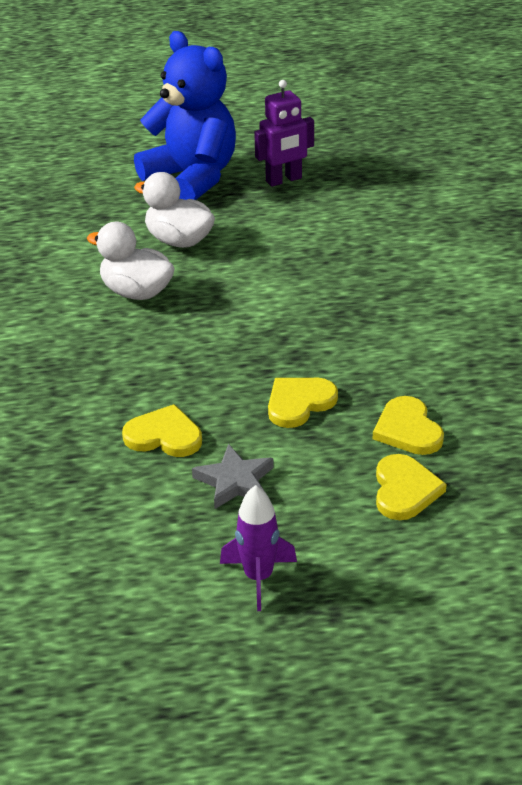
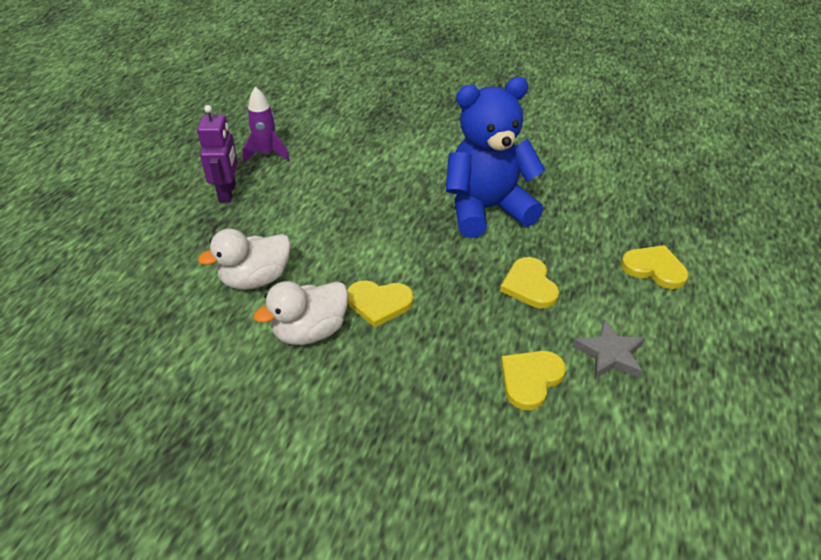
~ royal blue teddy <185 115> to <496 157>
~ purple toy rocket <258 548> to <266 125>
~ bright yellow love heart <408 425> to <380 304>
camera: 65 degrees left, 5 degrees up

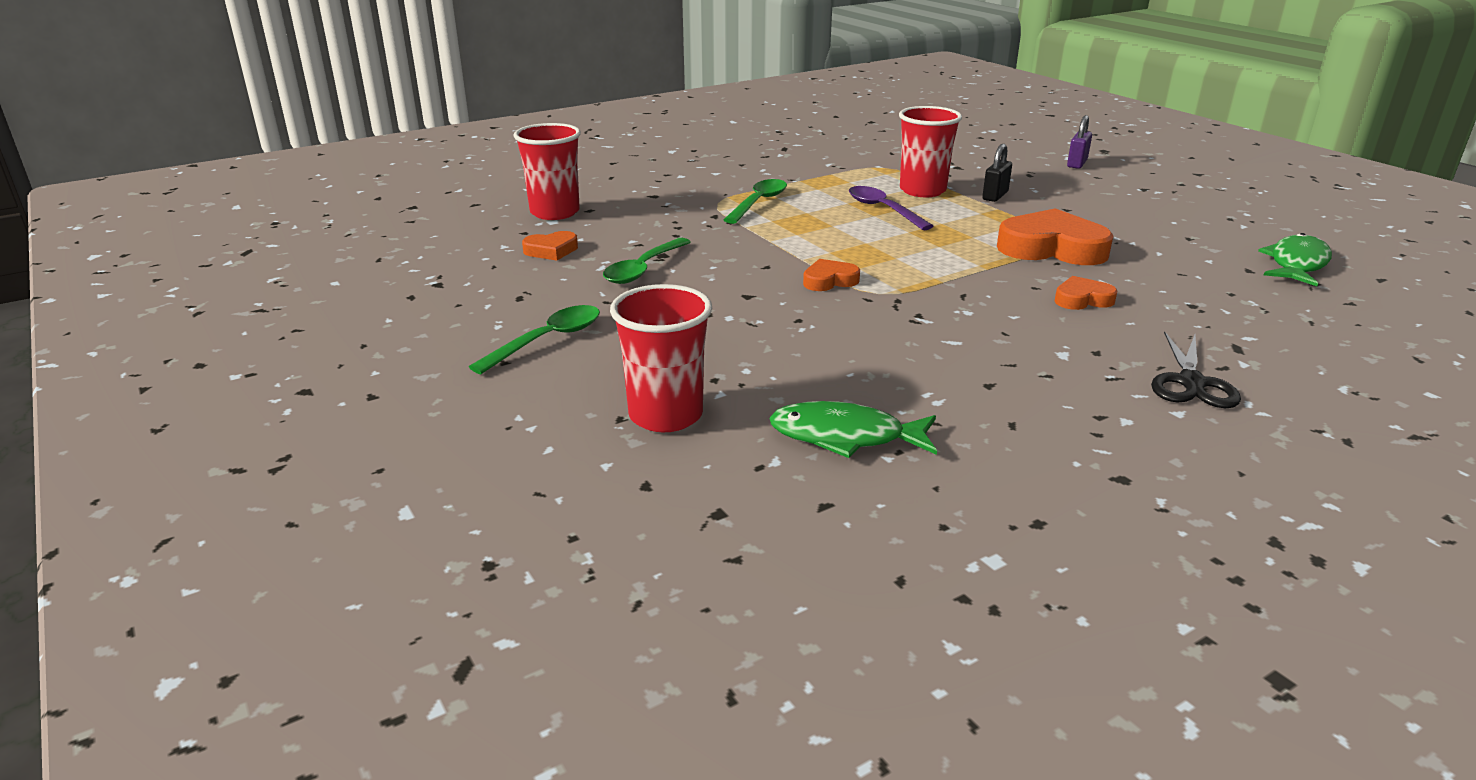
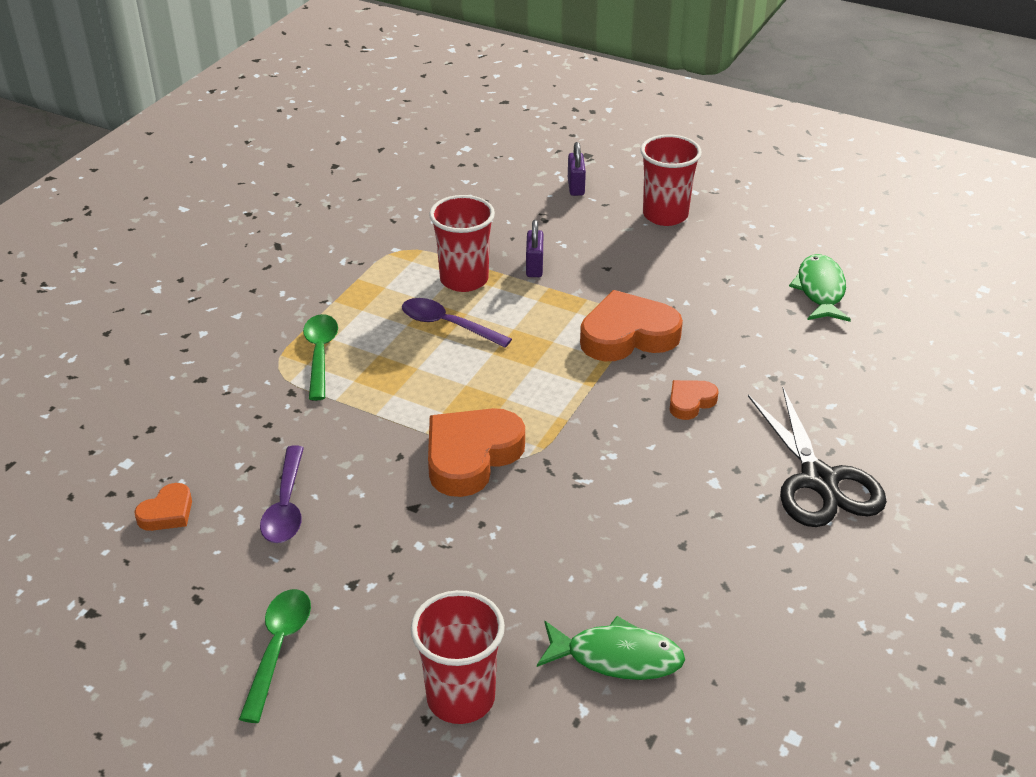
~ scarlet tumbler <547 171> to <671 180>
~ emerald teaspoon <647 261> to purple teaspoon <282 494>
~ ebony small lock <997 173> to purple small lock <534 248>
~ emerald toy fish <853 429> = <611 648> 150 degrees counterclockwise
~ orange-coloured love heart <831 275> = <476 452> x1.97
~ ebony pair of scissors <1196 369> = <817 457> x1.54
camera: 30 degrees left, 10 degrees up

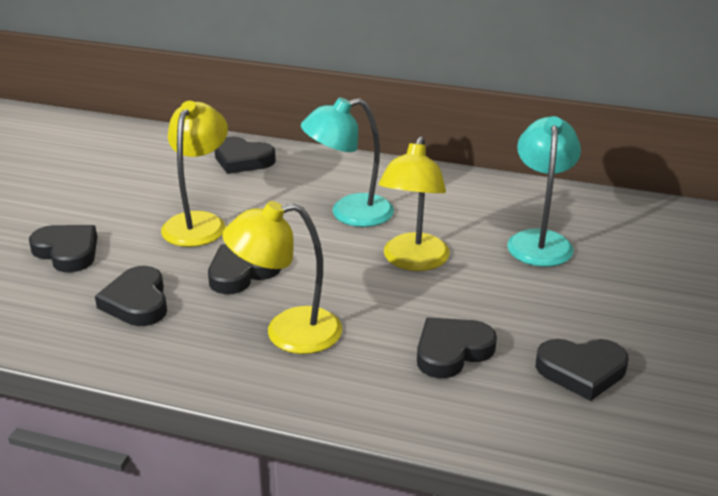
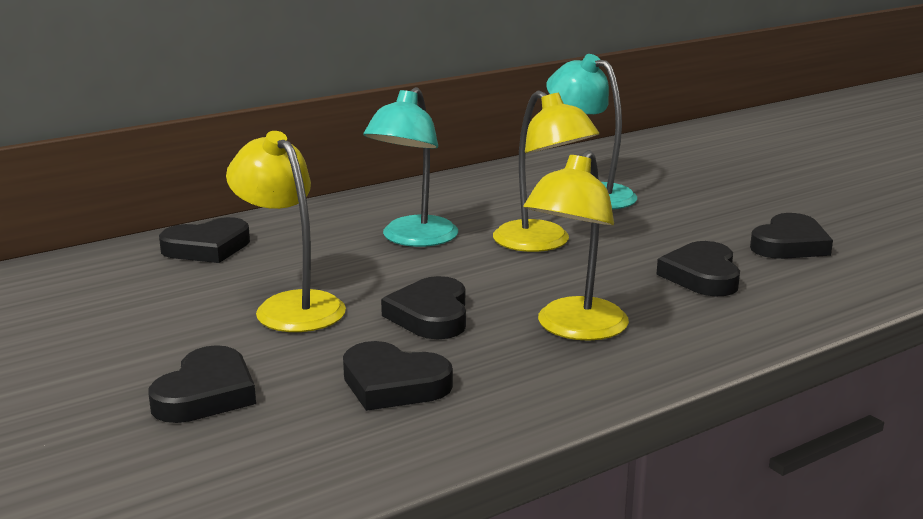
~ ebony love heart <63 248> = <202 384> 120 degrees clockwise
camera: 50 degrees left, 10 degrees down

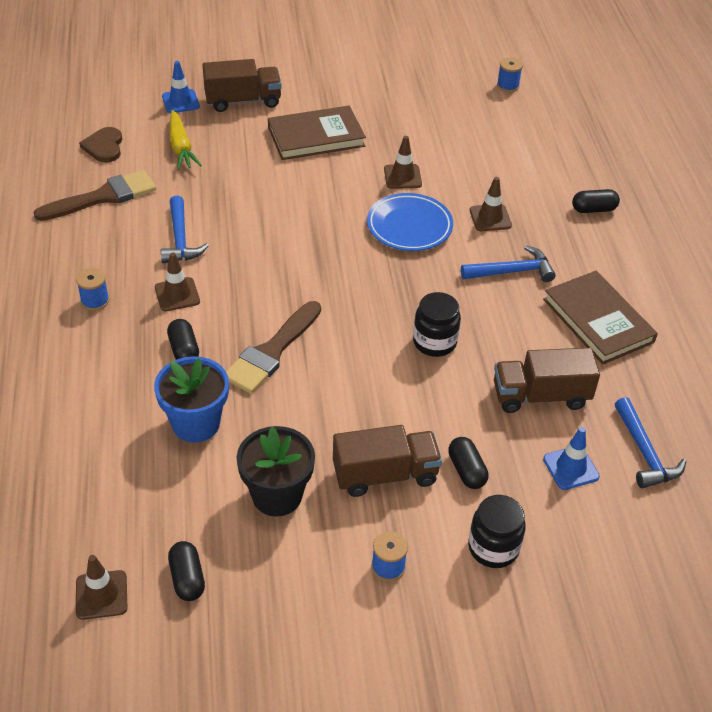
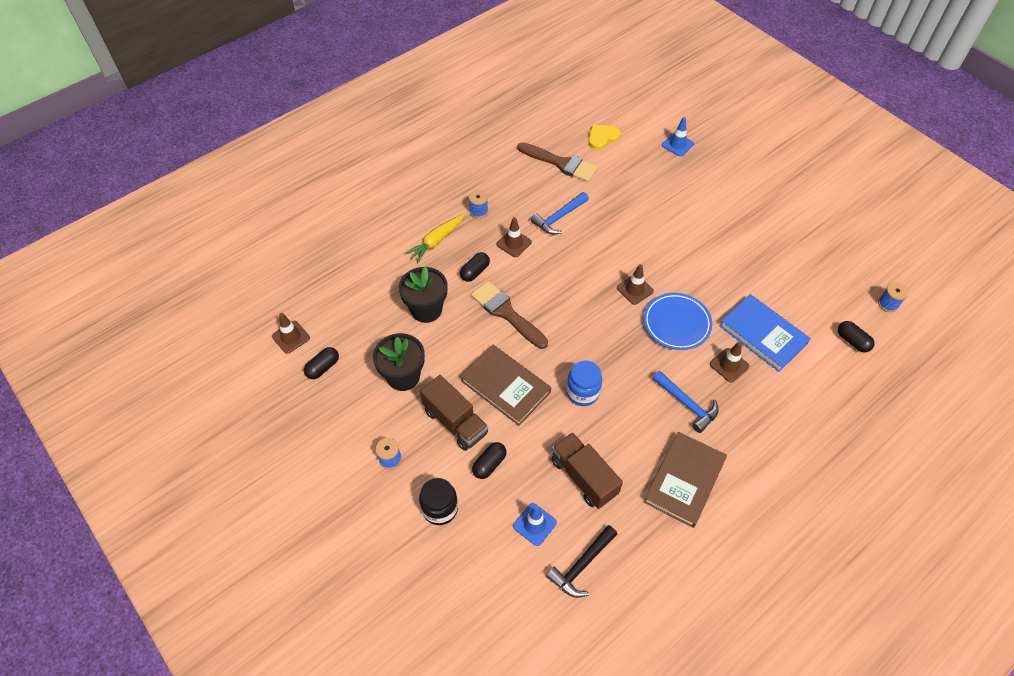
- brown truck <242 85>
+ royal blue hardcover <765 333>
~ bright yellow root vegetable <186 140> to <434 238>
~ brown hardcover <317 132> to <505 385>
~ brown road cone <403 162> to <635 284>
~ ebony pill <596 201> to <856 336>
~ brown love heart <100 145> to bright yellow love heart <604 137>
~ royal blue flower pot <191 399> to ebony flower pot <423 294>
~ ebony jar <437 324> to royal blue jar <584 383>
~ royal blue carpenter's hammer <650 442> to ebony carpenter's hammer <581 561>
~ brown paint brush <273 347> = <509 315> 45 degrees clockwise
camera: 60 degrees right, 10 degrees up

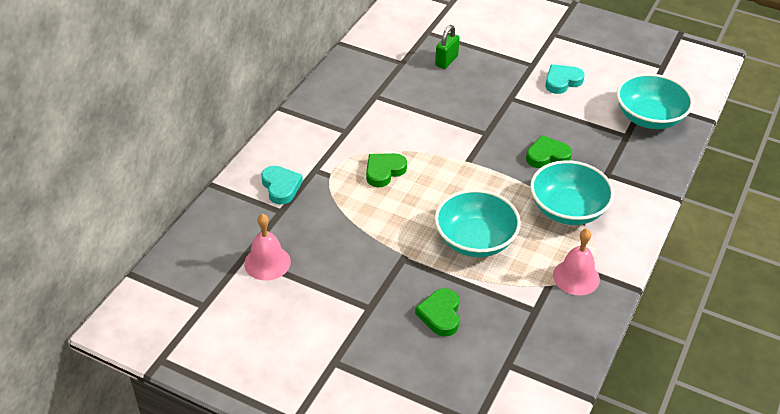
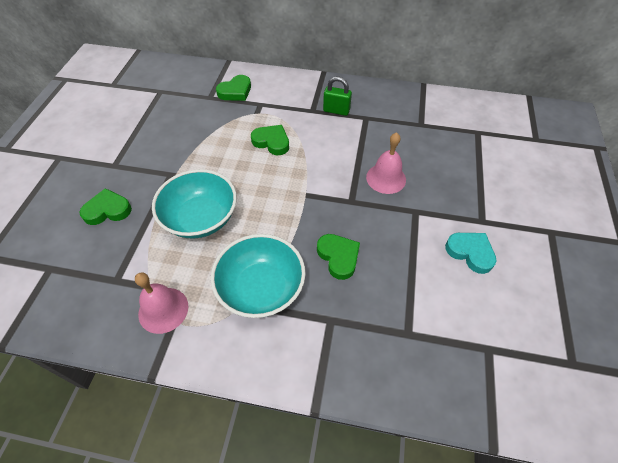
- teal bowl <655 101>
~ rosy bell <267 247> to <386 163>
~ emerald small lock <447 47> to <337 96>
~ teal love heart <282 185> to emerald love heart <233 88>
camera: 75 degrees right, 10 degrees up

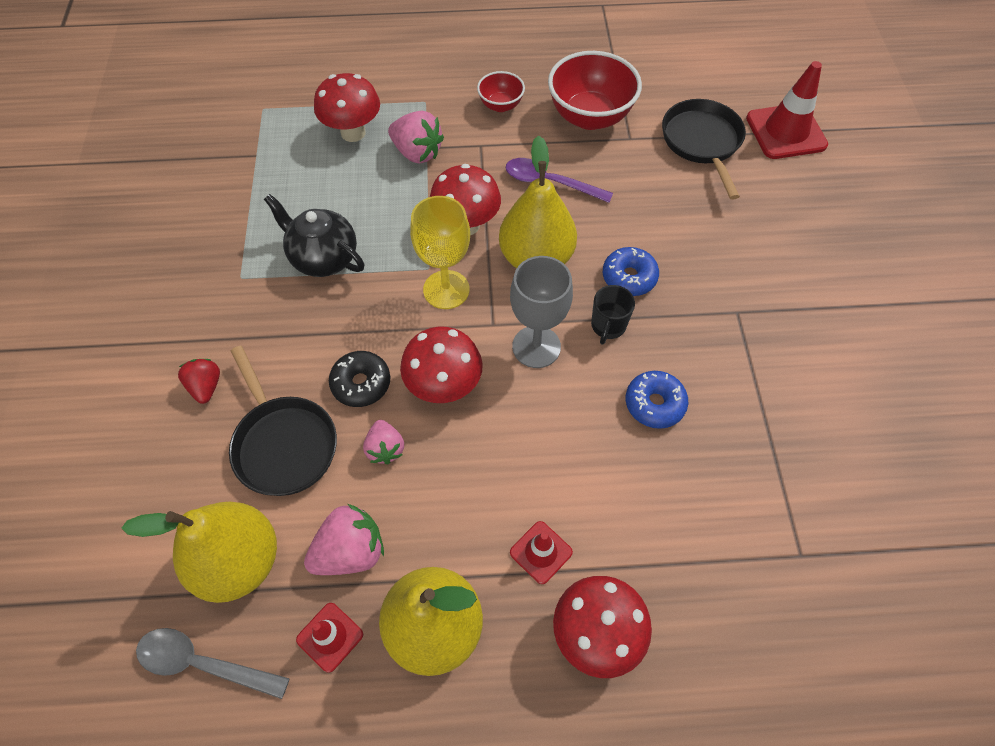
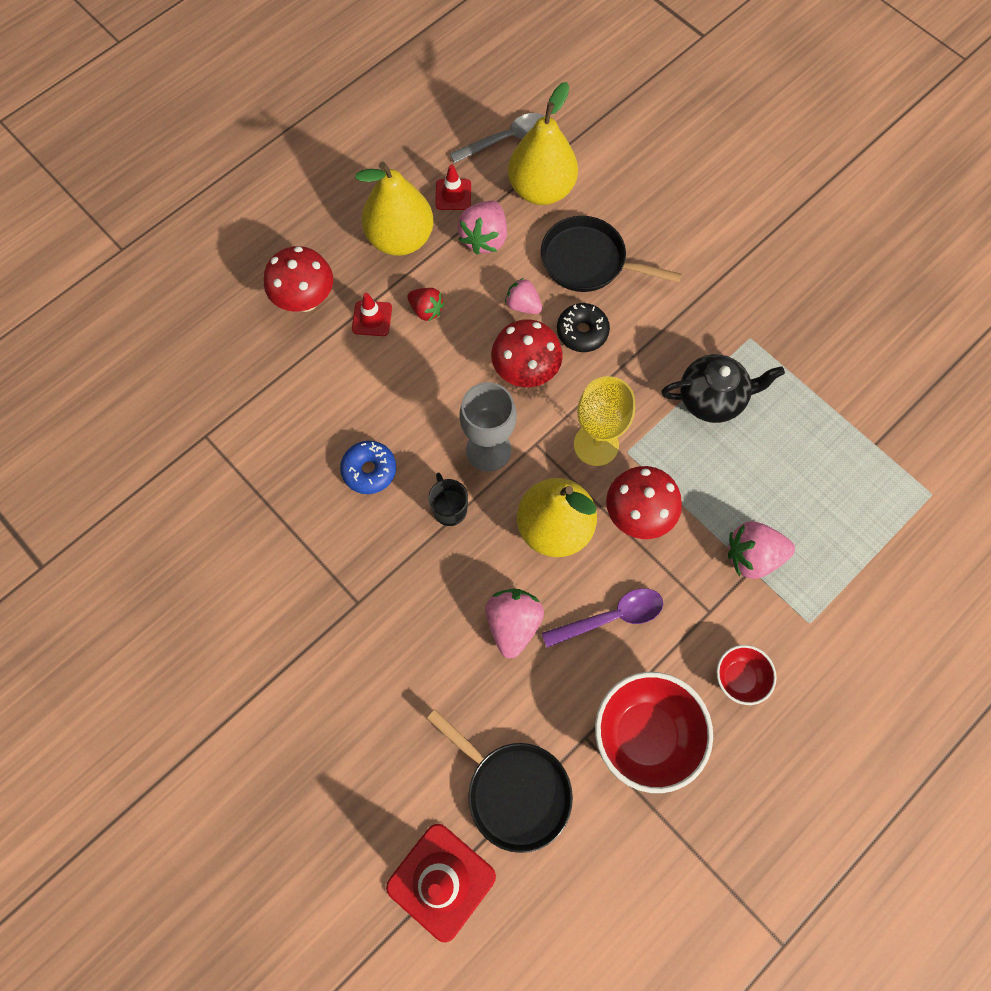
- scarlet toadstool <347 107>
- royal blue donut <631 271>
+ rosy toy strawberry <514 624>
~ scarlet toy strawberry <199 381> to <426 305>
camera: 140 degrees right, 10 degrees up

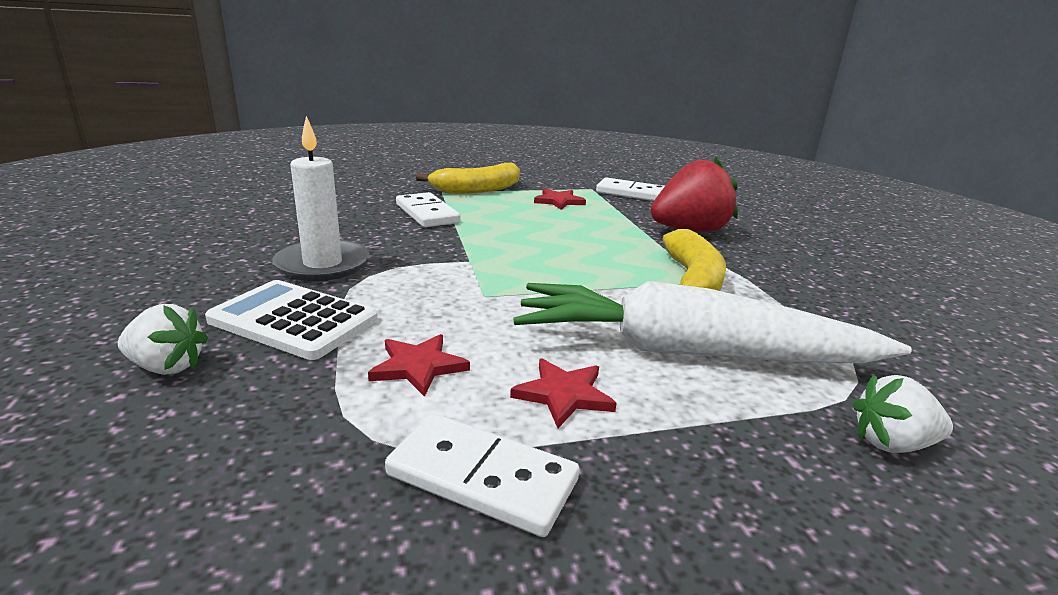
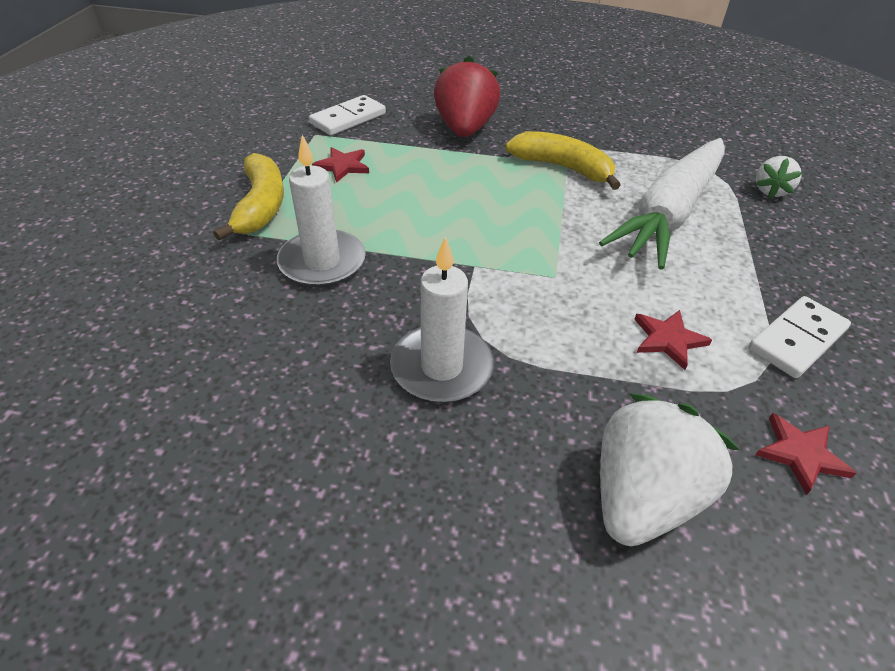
- white calculator <291 320>
~ scarlet star shape <563 393> to <805 454>
~ white domino <428 209> to white candle <321 211>
~ white toy strawberry <163 339> = <669 470> x1.84
camera: 65 degrees left, 20 degrees up

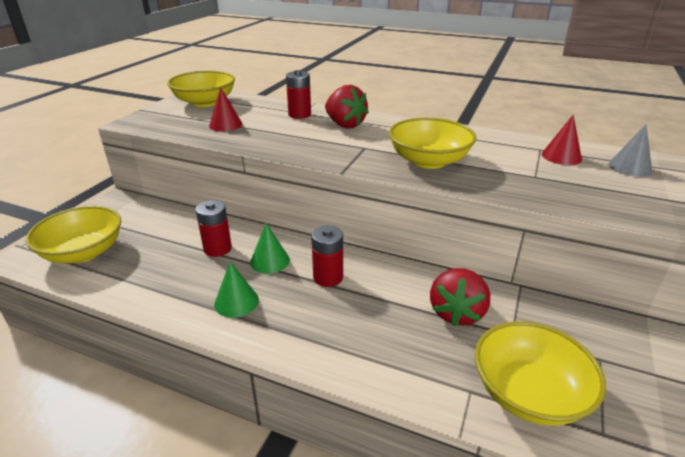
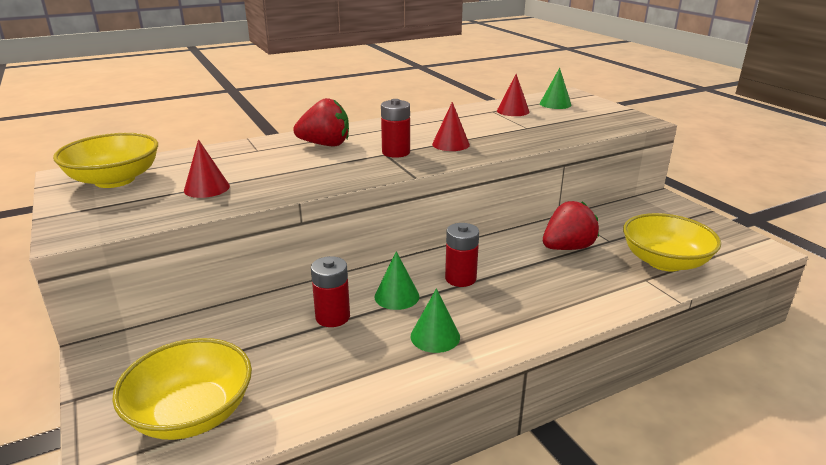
~ scarlet battery <298 94> to <395 128>
~ bright yellow bowl <433 143> to scarlet solid cone <451 126>
~ grey solid cone <630 150> to emerald solid cone <556 88>
~ scarlet toy strawberry <460 297> = <571 225> 90 degrees counterclockwise
camera: 50 degrees left, 5 degrees down

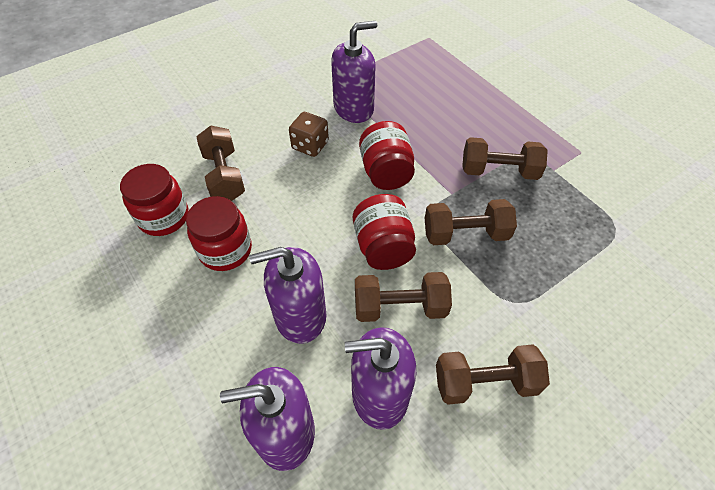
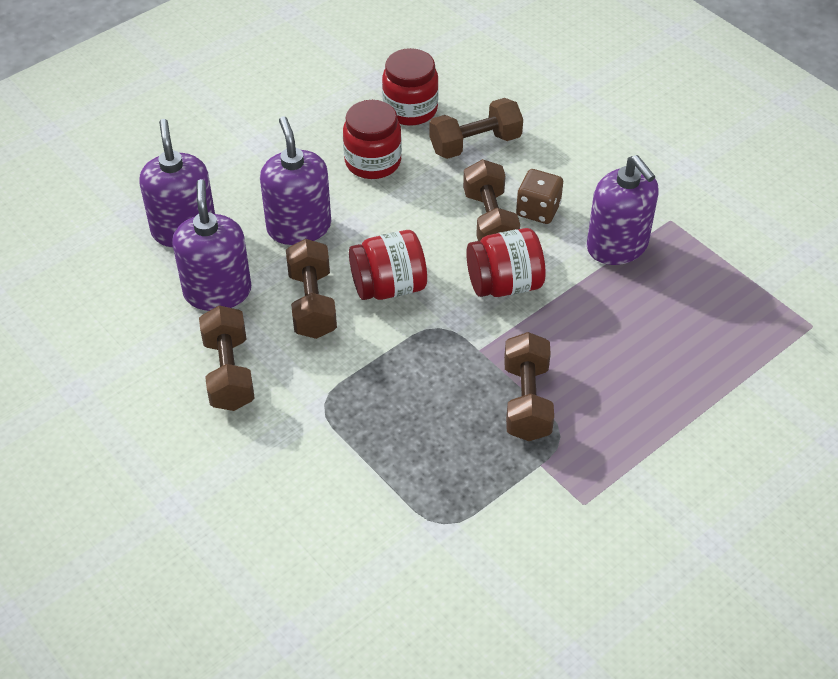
~ brown dumbbell <471 222> to <491 200>
camera: 85 degrees right, 5 degrees down

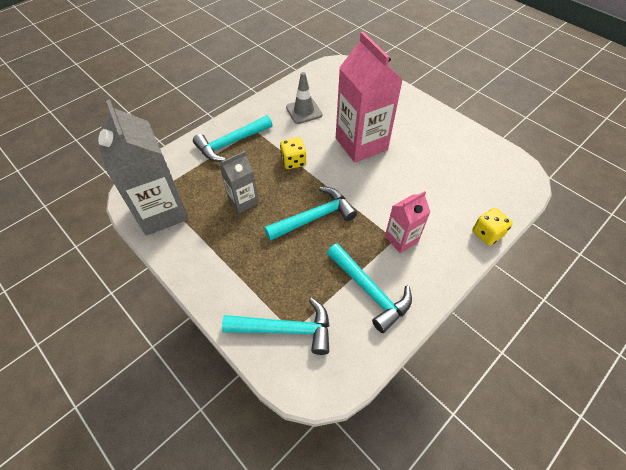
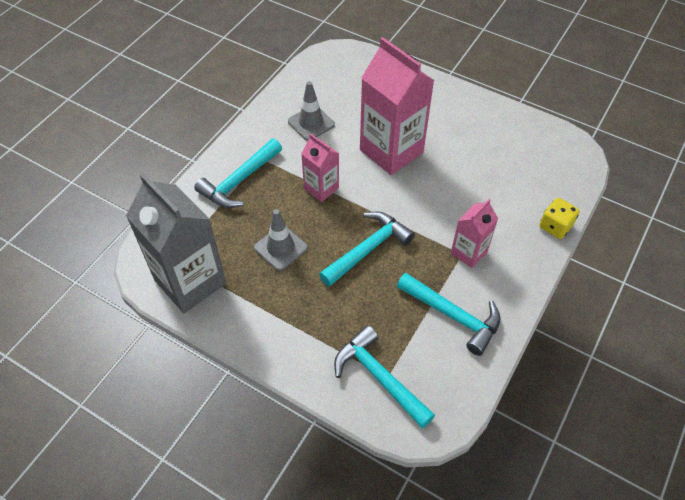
~ grey carton <239 182> to grey road cone <281 240>
~ bright yellow game die <293 153> to rosy carton <320 167>
~ teal carpenter's hammer <276 326> = <384 377> 120 degrees counterclockwise
camera: 15 degrees left, 0 degrees up

